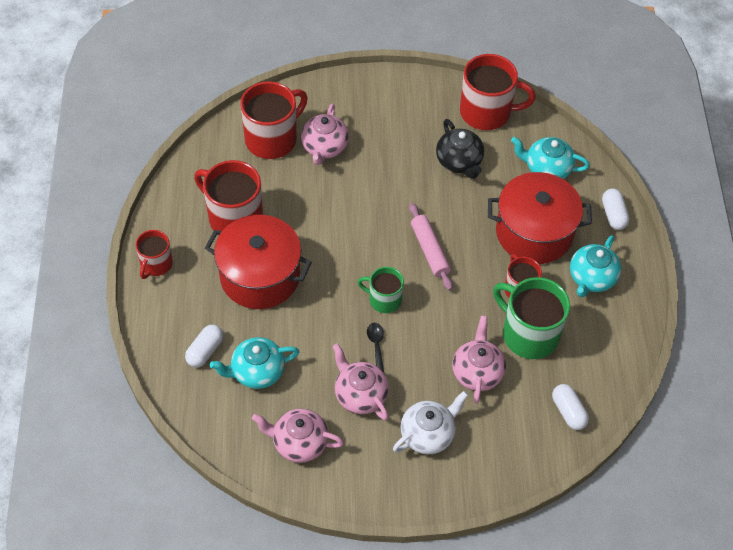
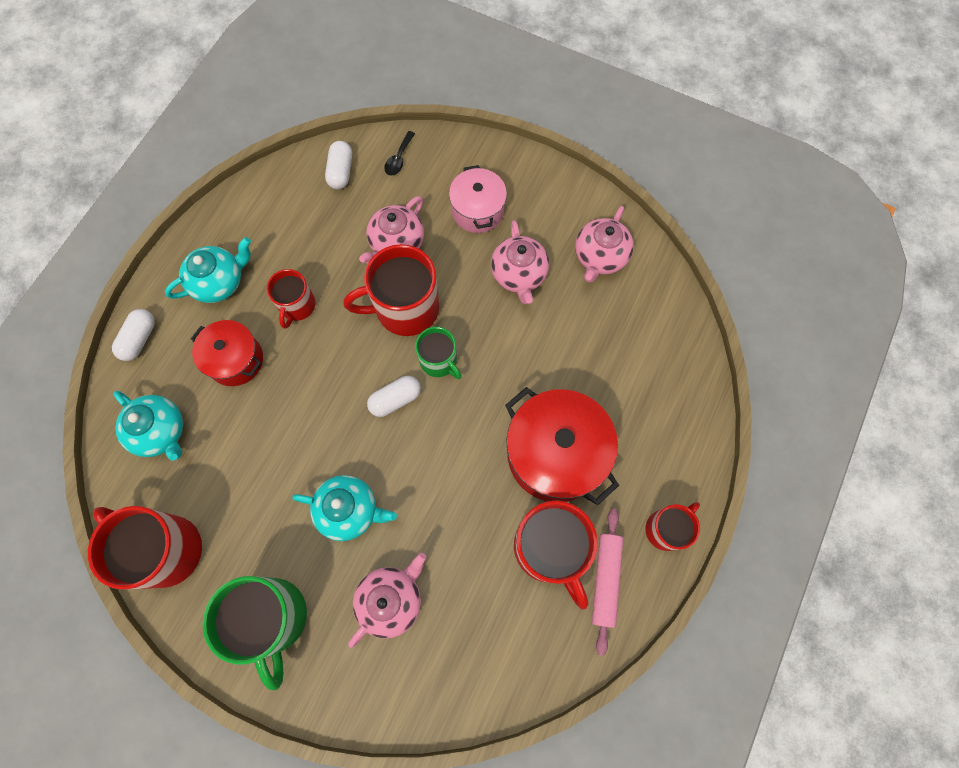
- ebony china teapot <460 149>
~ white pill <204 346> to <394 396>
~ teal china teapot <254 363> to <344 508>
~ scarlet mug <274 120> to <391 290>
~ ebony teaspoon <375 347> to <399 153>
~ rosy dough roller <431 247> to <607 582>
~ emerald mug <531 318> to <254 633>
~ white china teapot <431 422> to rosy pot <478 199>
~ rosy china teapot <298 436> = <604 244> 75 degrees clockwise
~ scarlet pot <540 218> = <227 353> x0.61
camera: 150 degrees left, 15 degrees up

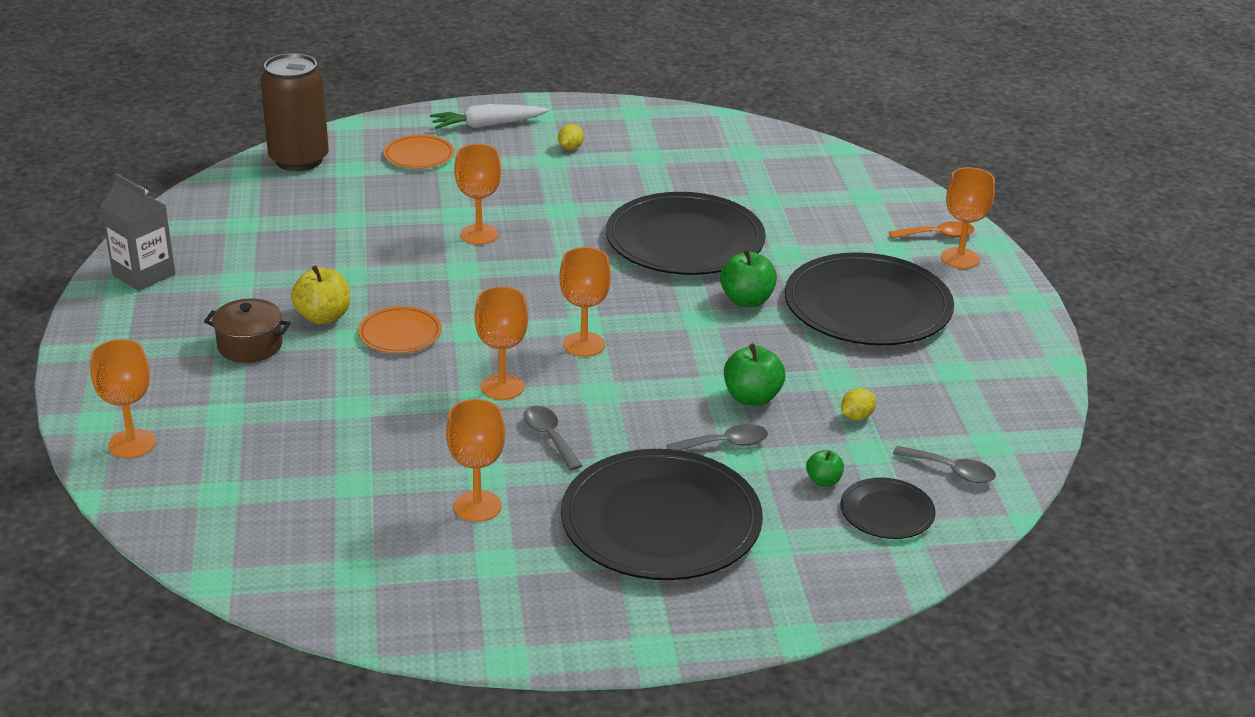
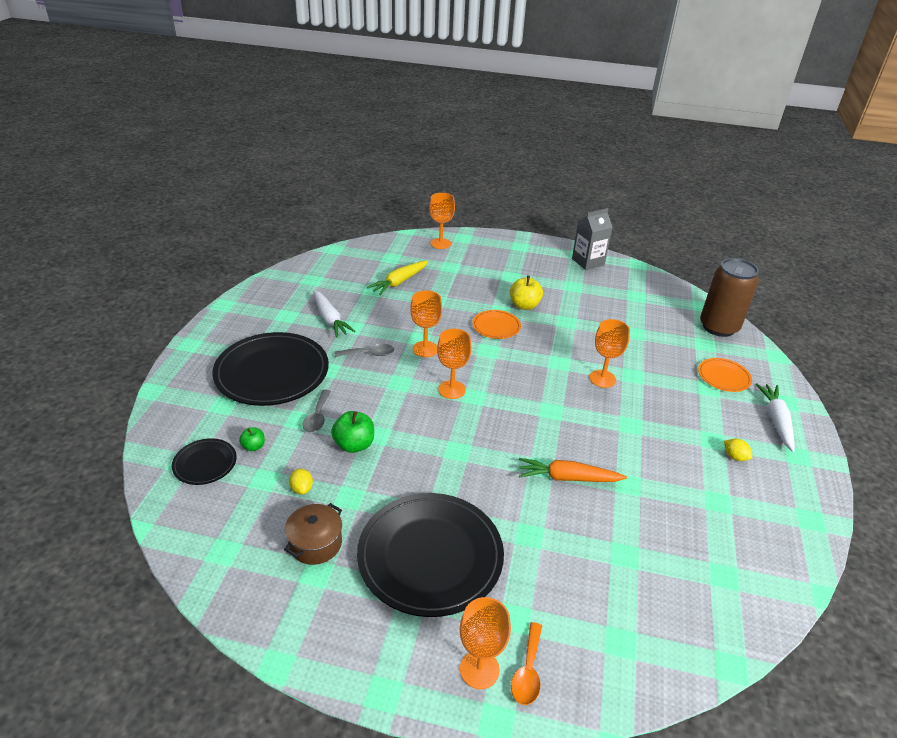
- emerald apple fruit <748 278>
- grey teaspoon <944 464>
+ bright yellow root vegetable <397 277>
~ brown pot <247 330> to <313 534>
~ orange-coloured goblet <475 460> to white root vegetable <334 314>
~ ebony dinner plate <686 233> to orange-coloured root vegetable <573 470>
camera: 110 degrees right, 5 degrees up

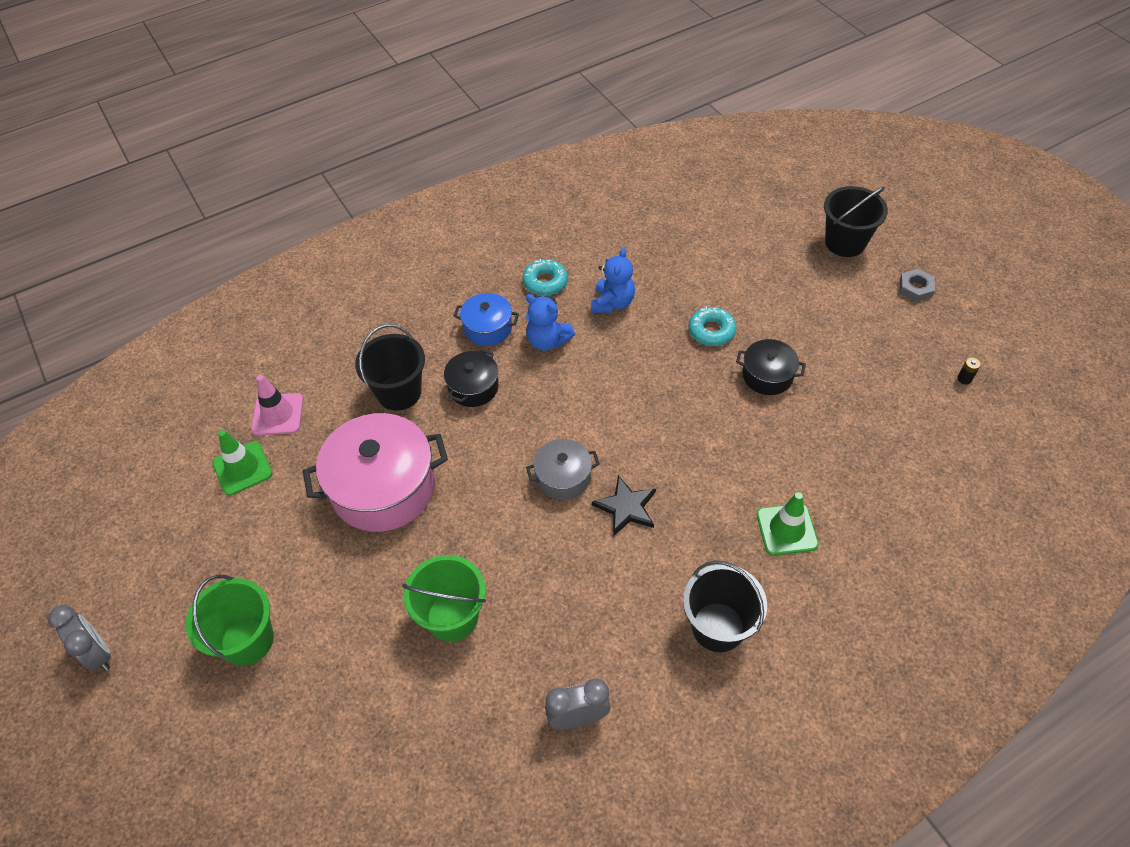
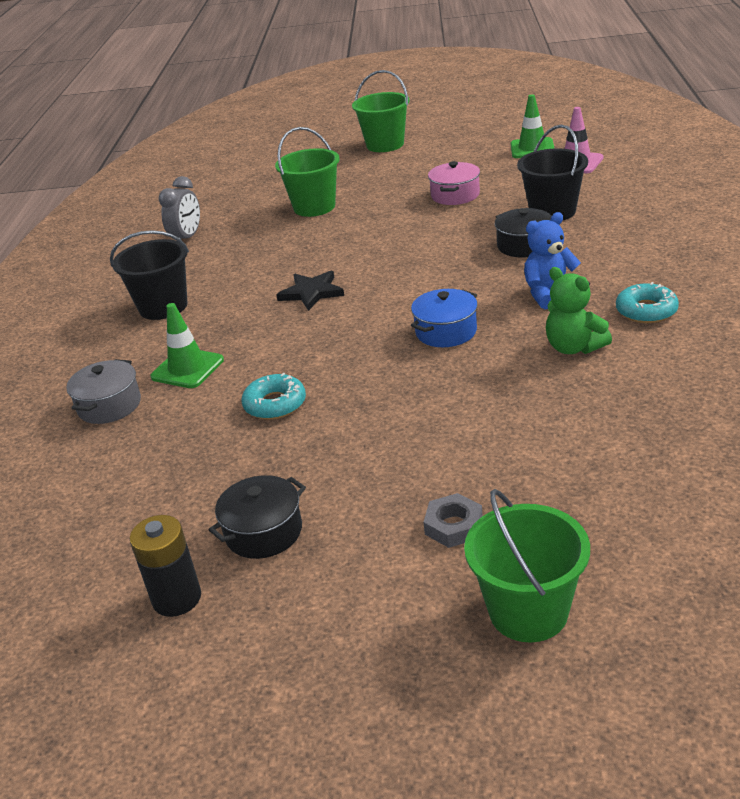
- grey clock <79 638>
~ royal blue pot <486 319> to <444 318>
~ grey pot <563 469> to <103 391>
~ teal donut <713 326> to <274 396>
~ ebony pot <771 367> to <257 517>
~ grey hexagon nut <917 285> to <453 520>
~ royal blue teddy <613 280> to emerald teddy <579 310>
~ ebony sand bucket <856 221> to emerald sand bucket <527 565>
~ rosy pot <375 472> = <454 183> x0.52
~ ebony battery <969 371> = <165 566> x2.13
camera: 125 degrees right, 20 degrees down

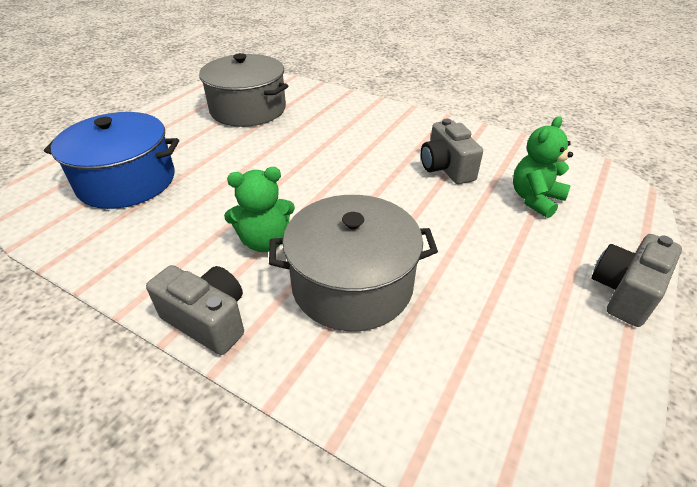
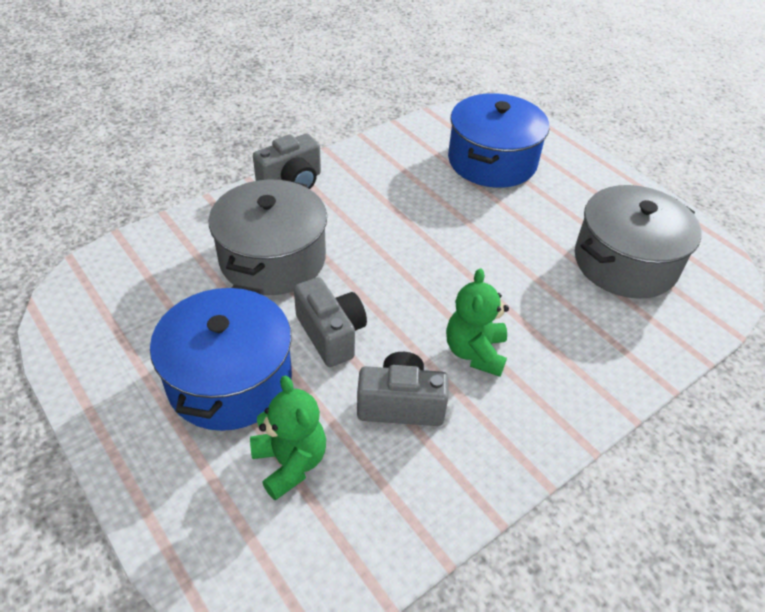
+ royal blue pot <221 358>
~ emerald teddy <259 209> to <477 322>
~ grey camera <637 280> to <330 322>
camera: 110 degrees right, 5 degrees up

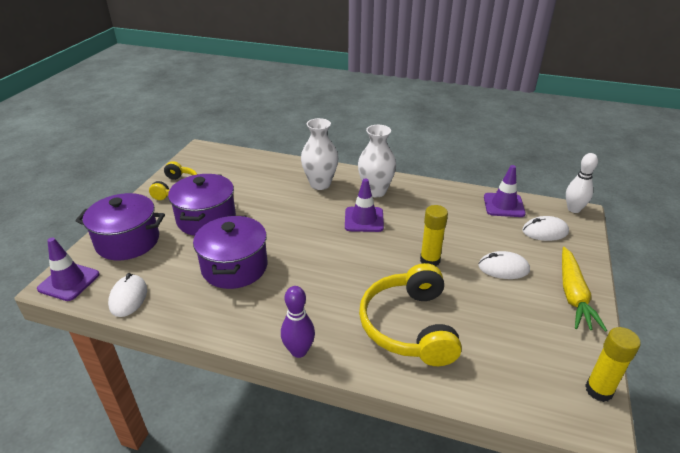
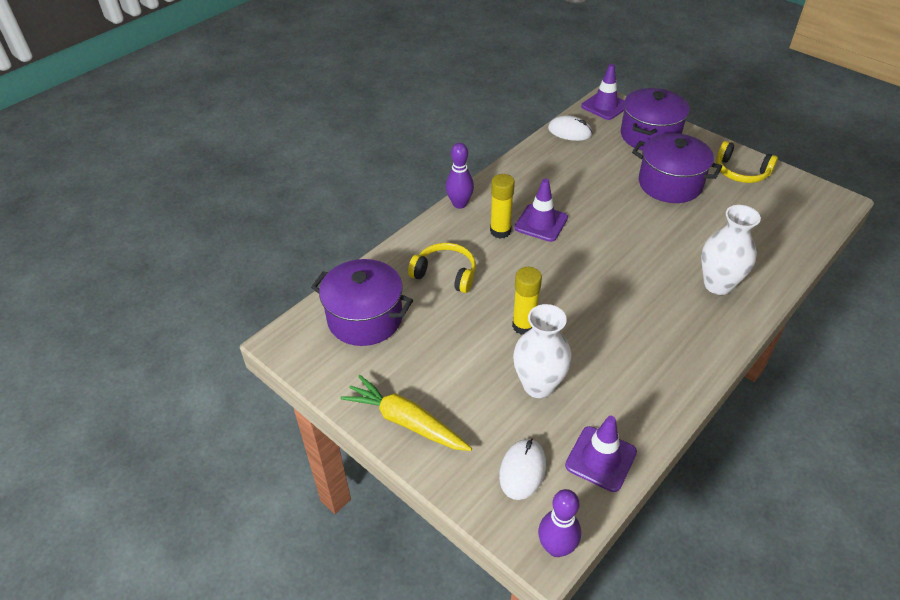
- white mouse <504 265>
~ purple pot <230 252> to <362 302>
~ purple road cone <364 205> to <541 210>
~ white vase <377 161> to <542 351>
~ bright yellow glue <613 364> to <502 206>
~ white tenpin <582 183> to purple tenpin <559 523>
~ bright yellow over-ear headphones <410 314> = <442 268> x0.62
camera: 115 degrees right, 10 degrees up

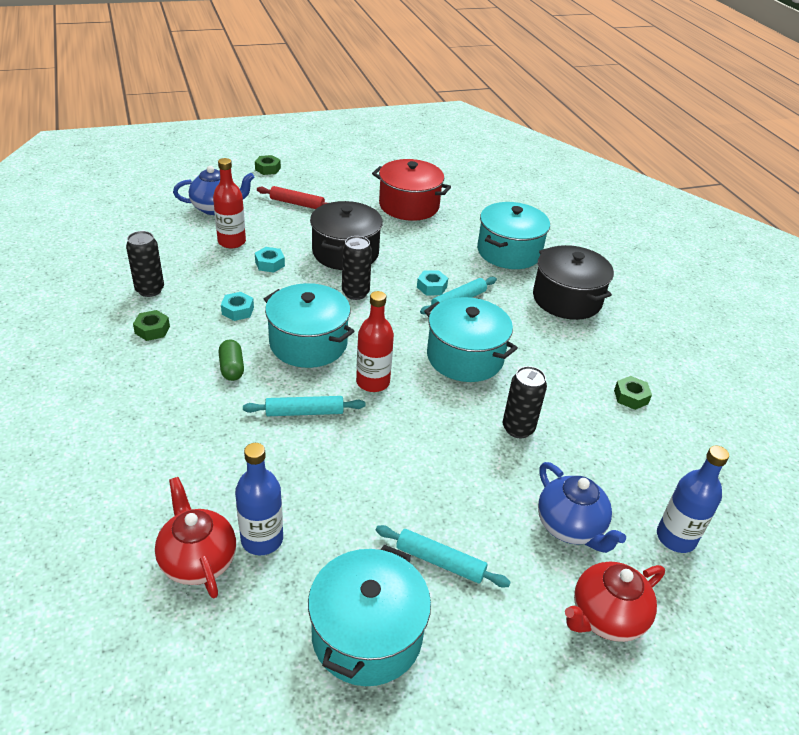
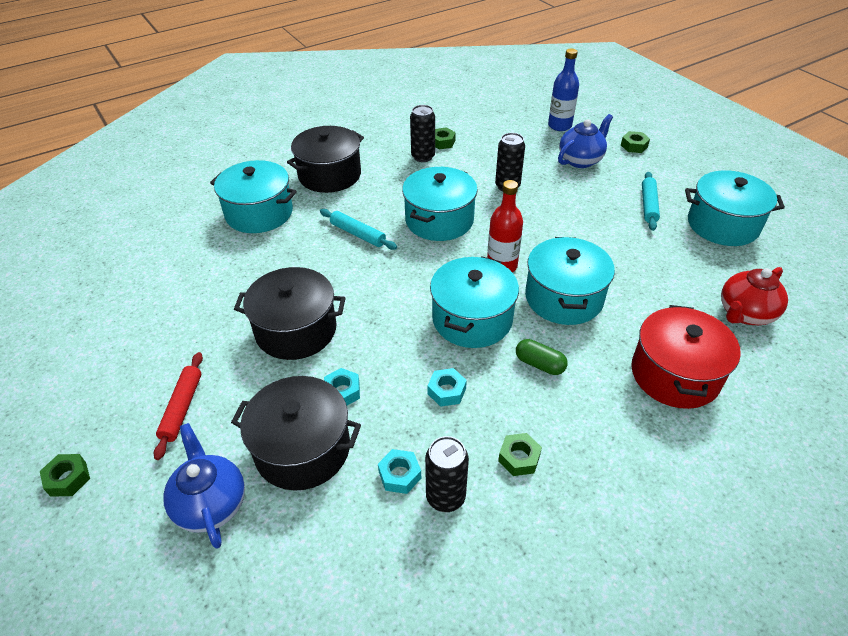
- royal blue drink bottle <259 499>
~ ebony soda can <357 268> to <422 133>
~ scarlet pot <411 190> to <686 357>
~ teal hexagon nut <432 282> to <399 471>
~ scarlet drink bottle <229 203> to ebony pot <296 433>
~ teal dough roller <304 406> to teal pot <570 281>
~ scarlet china teapot <615 602> to emerald hexagon nut <635 142>
~ emerald pill <231 360> = <542 357> 60 degrees clockwise
camera: 100 degrees left, 5 degrees up

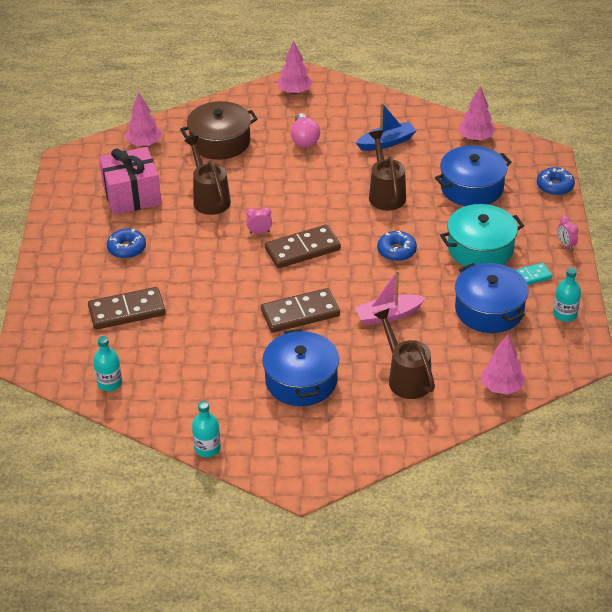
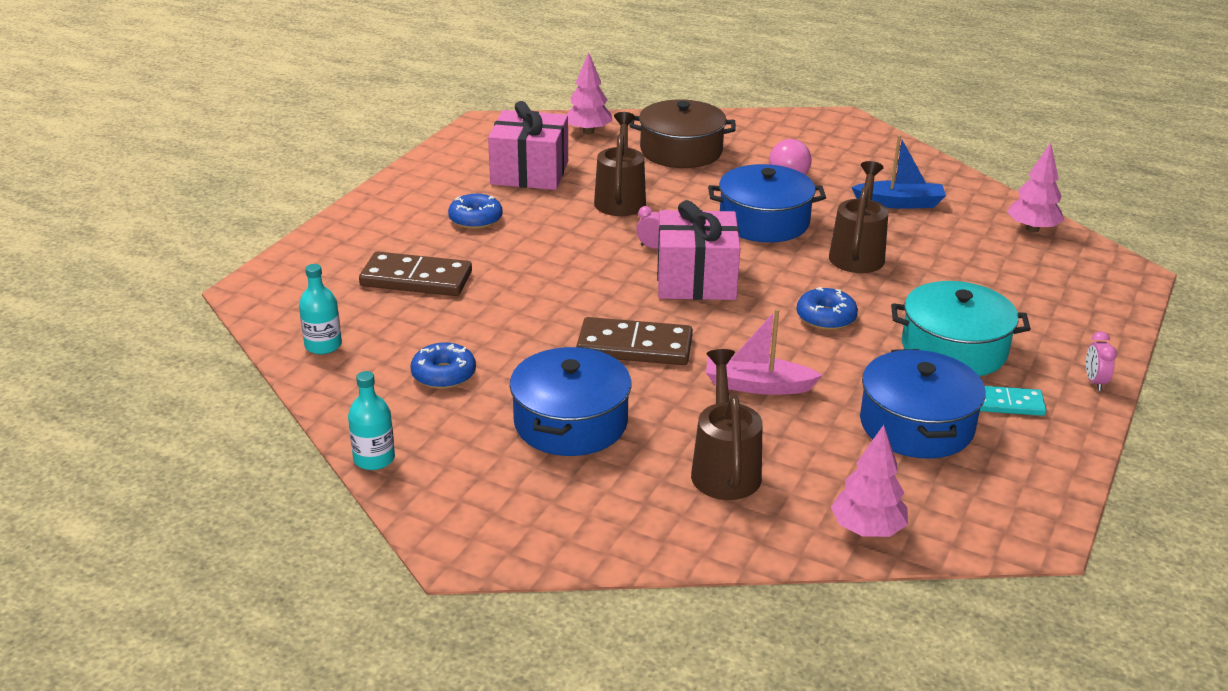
- rosy fir tree <295 67>
- teal drink bottle <567 294>
~ royal blue pot <473 175> to <767 203>
~ royal blue donut <556 181> to <443 365>
~ brown domino <303 246> to rosy wrapped gift <698 250>
camera: 25 degrees right, 10 degrees down

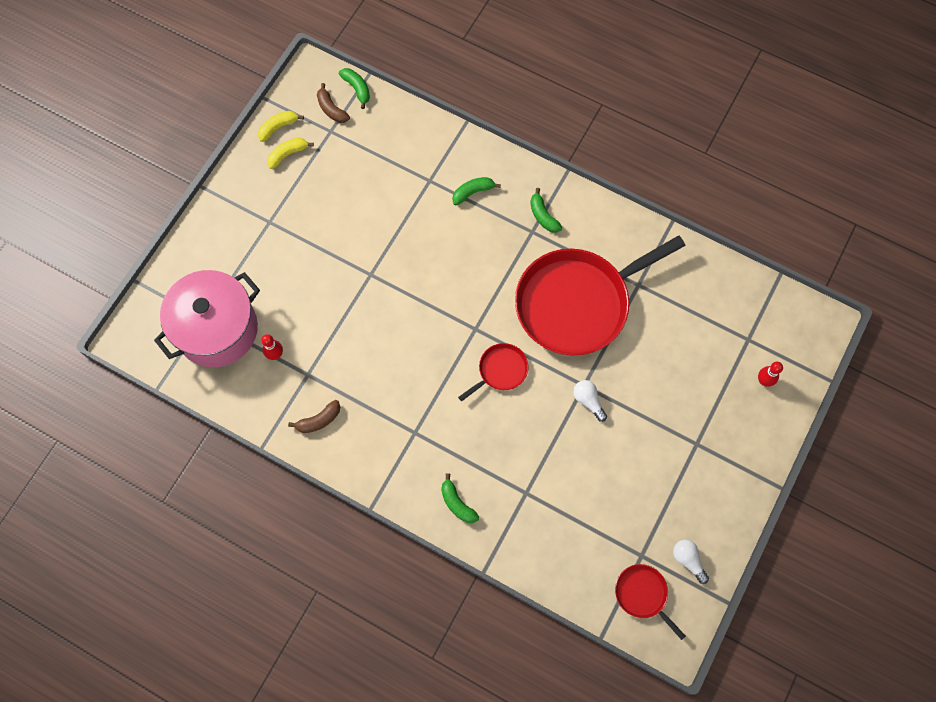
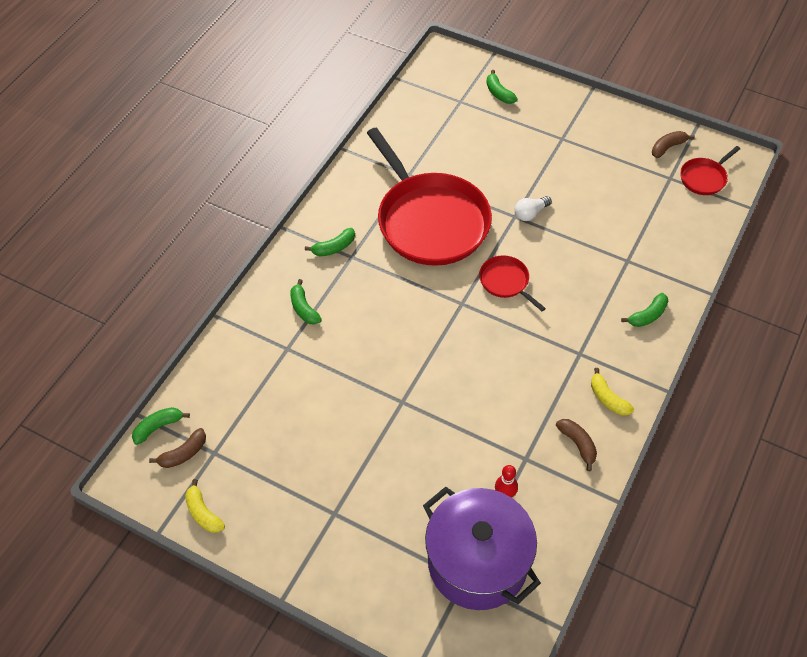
~ bright yellow banana fruit <290 153> to <612 392>
~ white lightbulb <691 562> to brown banana fruit <673 144>
~ scarlet tenpin <770 374> to emerald banana fruit <502 87>
~ rosy pot <207 318> to purple pot <482 548>
camera: 90 degrees left, 15 degrees down

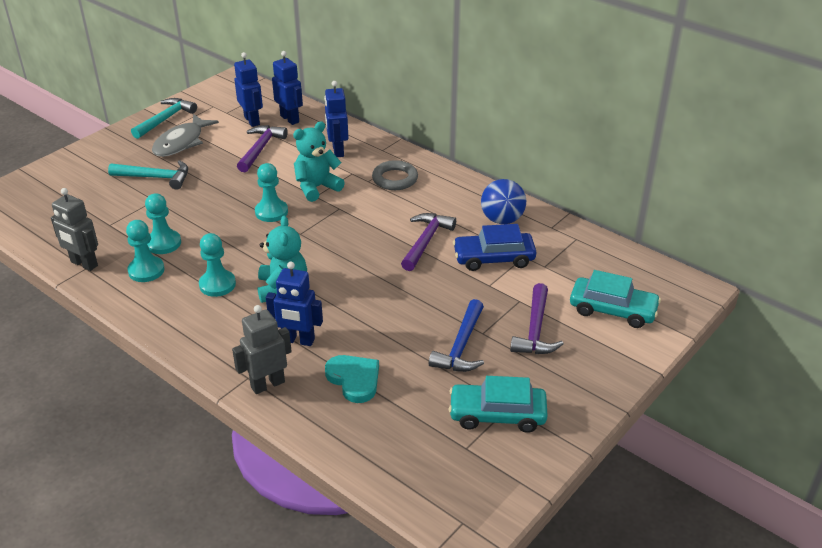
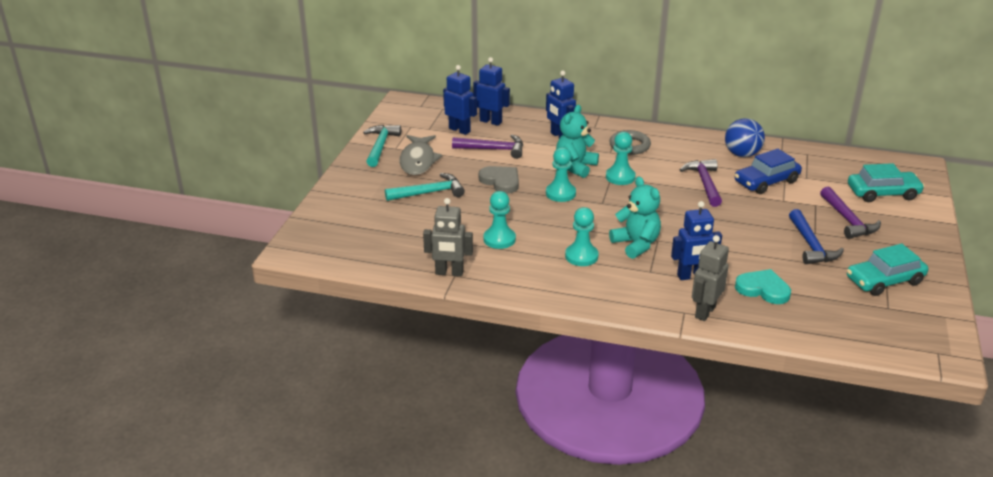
+ grey love heart <498 180>
~ teal game pawn <145 251> to <621 158>
~ purple carpenter's hammer <262 148> = <487 147> 105 degrees clockwise
camera: 25 degrees left, 5 degrees down

